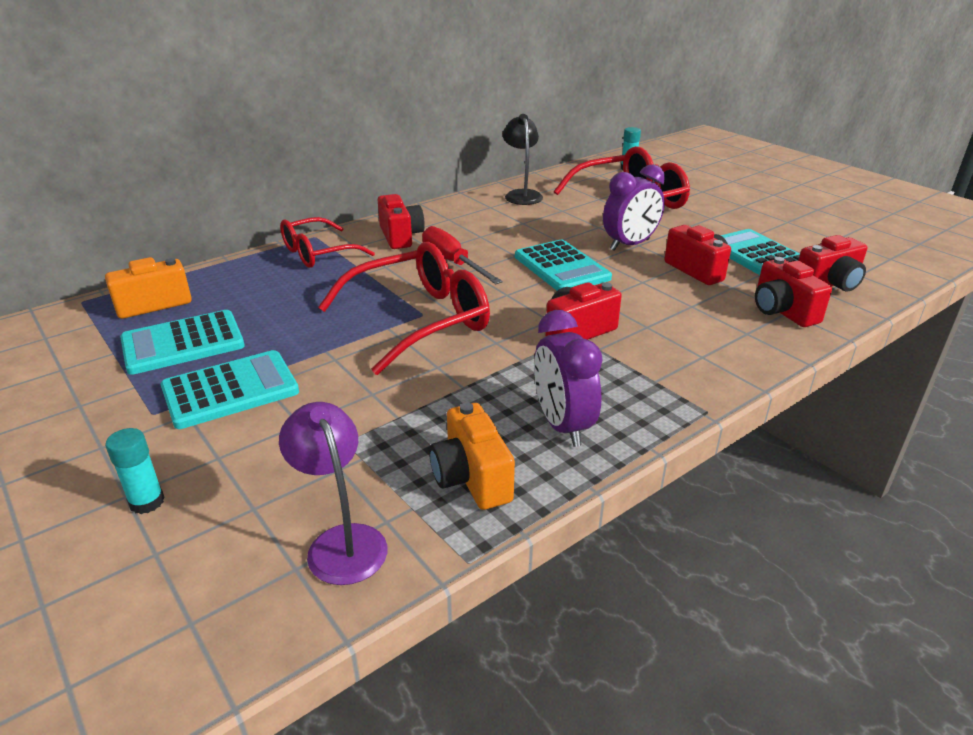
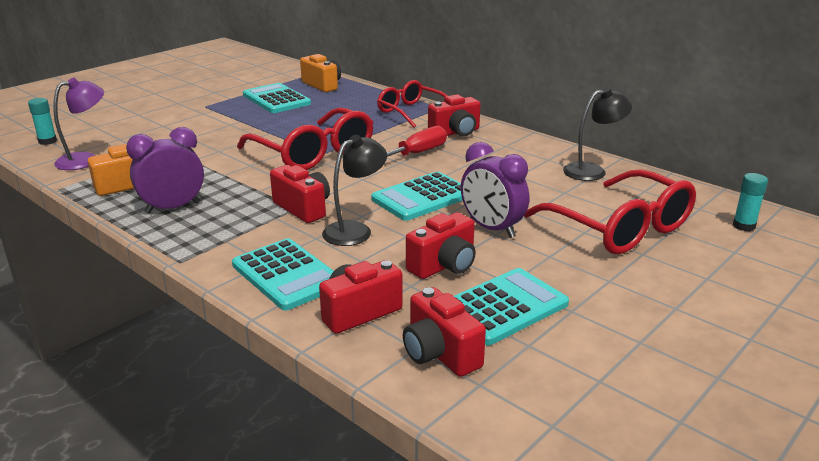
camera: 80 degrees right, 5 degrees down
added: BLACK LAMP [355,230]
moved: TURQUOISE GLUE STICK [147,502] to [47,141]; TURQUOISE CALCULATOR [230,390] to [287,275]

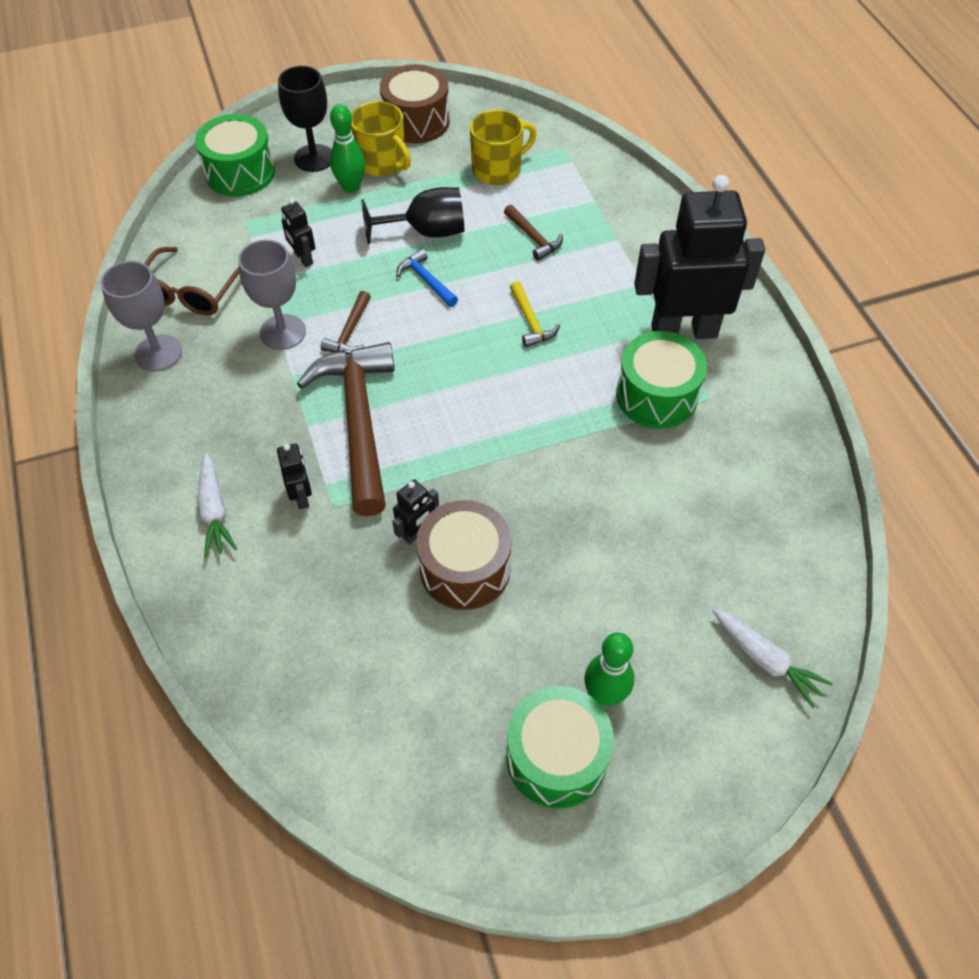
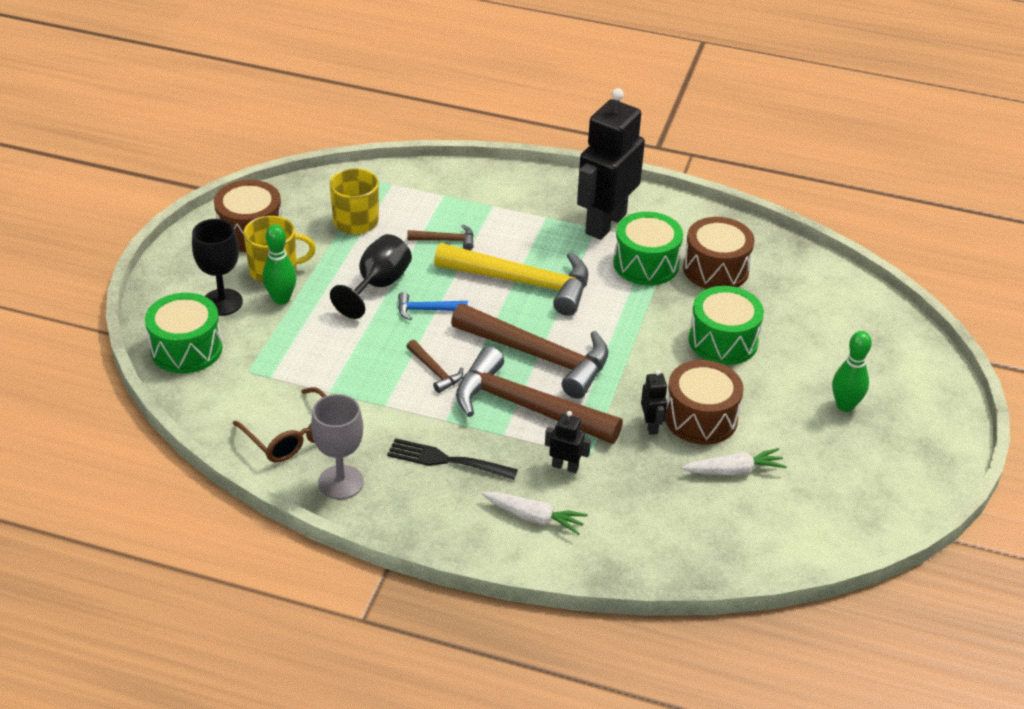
camera: 55 degrees left, 15 degrees down
removed: GREY GOBLET [283,332]; BLACK ROBOT [303,258]
added: BLACK FORK [447,460]; BROWN HAMMER [539,356]; BROWN DRUM [716,269]
moved: WHITE CARROT [765,660] to [734,470]; GREEN DRUM [556,757] to [723,341]
resized: YELLOW HAMMER [531,321] = [523,282] x2.27

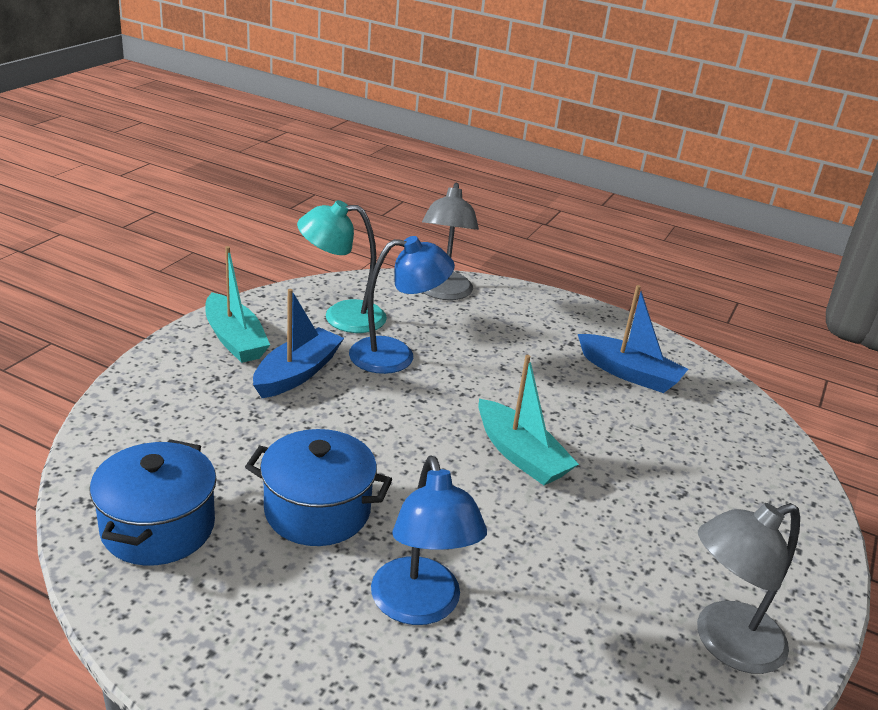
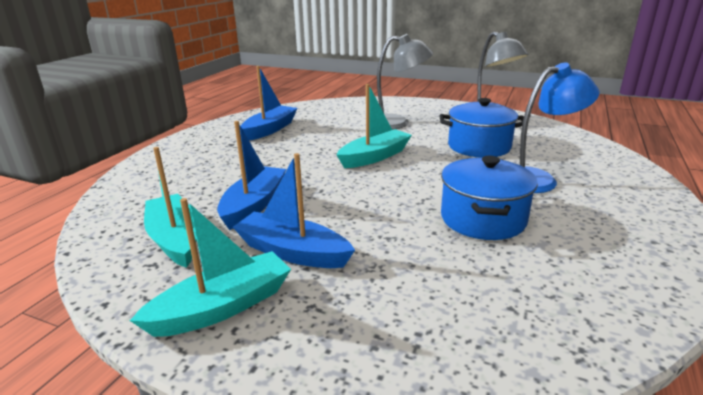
camera: 90 degrees left, 5 degrees down
moved: GREY LAMP [443,293] to [397,123]; BLUE POT [158,527] to [479,147]
replaced: TURQUOISE LAMP [341,316] to TURQUOISE BOAT [175,239]; BLUE LAMP [396,356] to BLUE BOAT [254,205]

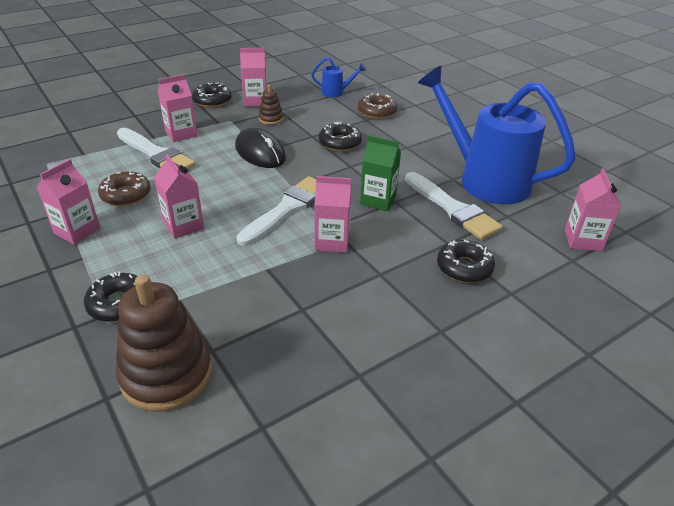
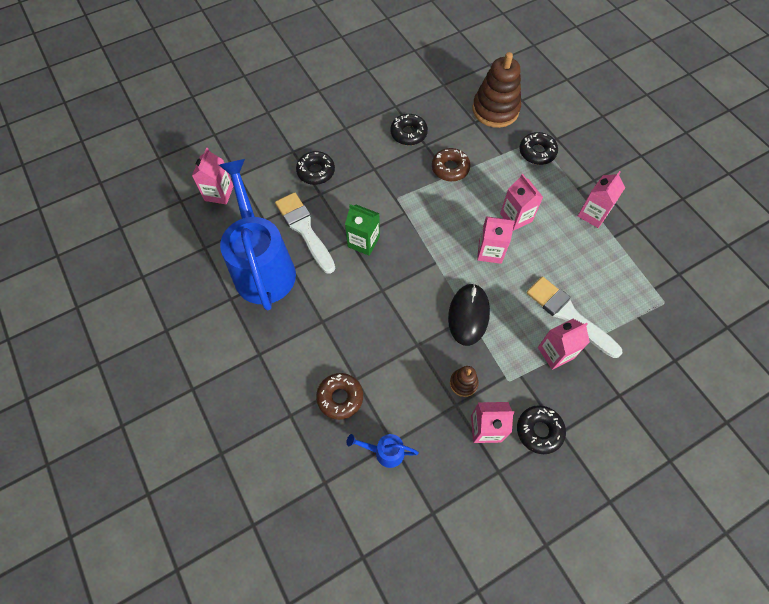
camera: 175 degrees left, 25 degrees up
removed: WHITE BRUSH [287,209]
moved: BLACK DONUT [340,143] to [408,133]; BROWN DONUT [126,195] to [450,168]; PINK CARTON [332,241] to [490,251]
turned: BLUE WATERING CAN [485,179] = [263,266] 150 degrees counterclockwise; BLACK MOUSE [260,152] = [468,315] 45 degrees clockwise

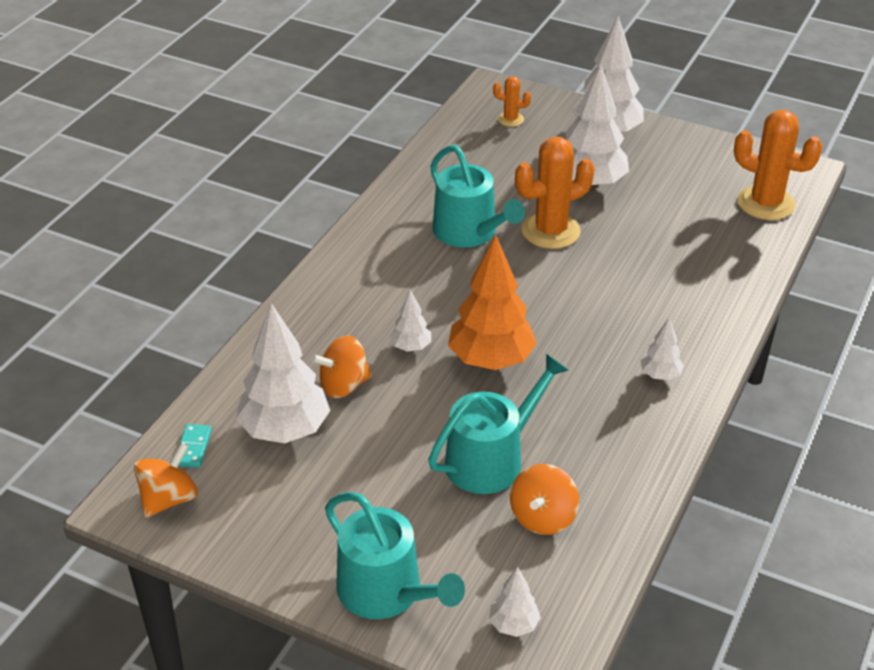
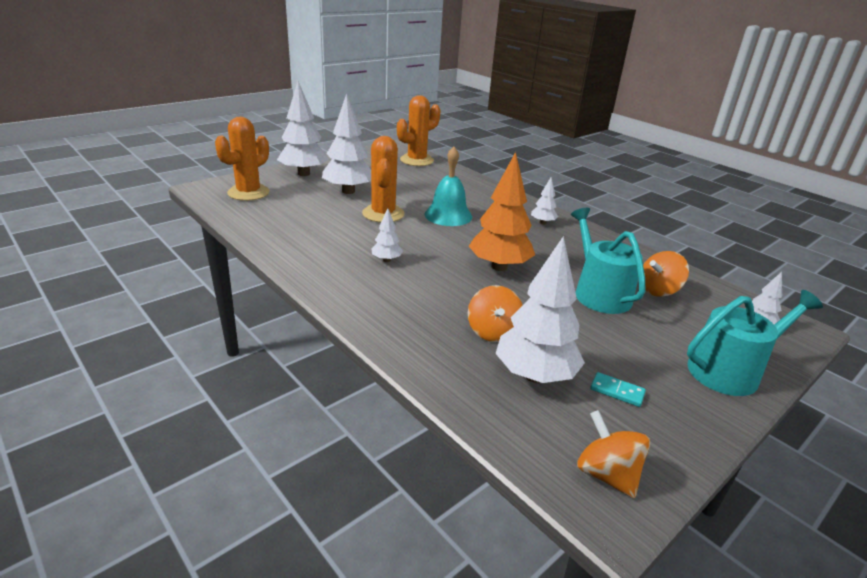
camera: 70 degrees left, 10 degrees down
removed: TURQUOISE WATERING CAN [469,232]
added: TURQUOISE BELL [448,215]
moved: WHITE TREE [411,347] to [386,260]; TURQUOISE DOMINO [193,448] to [617,391]
turned: ORANGE SPINNING TOP [543,517] = [658,290] 105 degrees clockwise
resized: ORANGE CACTUS [510,119] = [248,193] x2.03

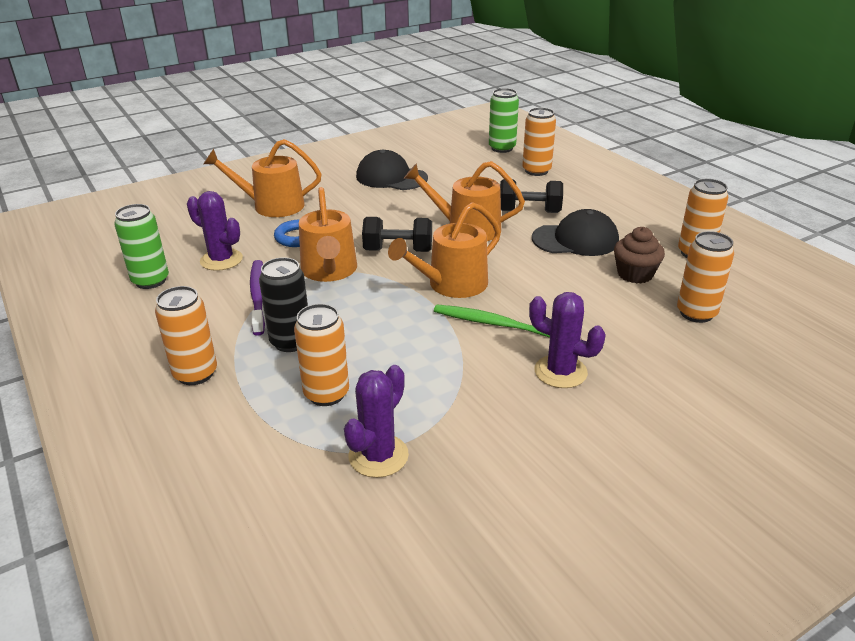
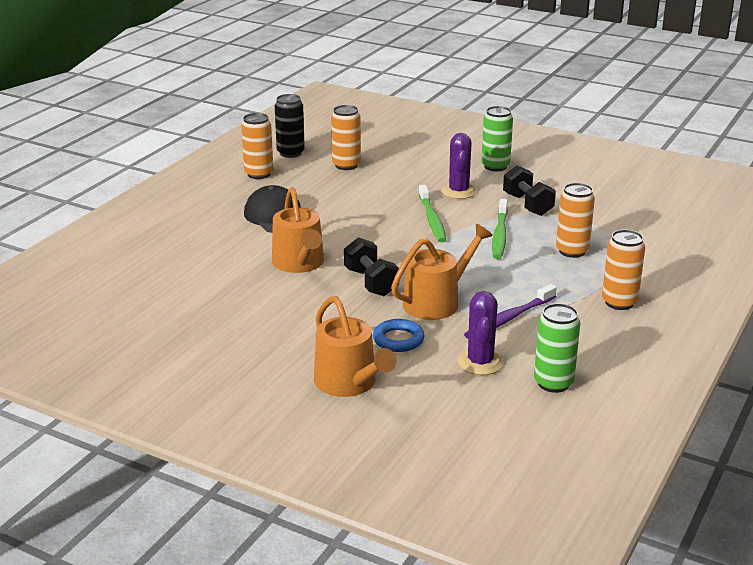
camera: 120 degrees left, 5 degrees down
removed: PURPLE CACTUS [378,456]; BLACK CAP [391,177]; ORANGE WATERING CAN [452,284]; ORANGE CAN [536,171]; BROWN CUPCAKE [635,274]
added: GREEN TOOTHBRUSH [499,235]
moved: BLACK CAN [290,342] to [290,153]; GREEN CAN [502,148] to [495,166]; BLACK DUMBBELL [529,212] to [527,205]

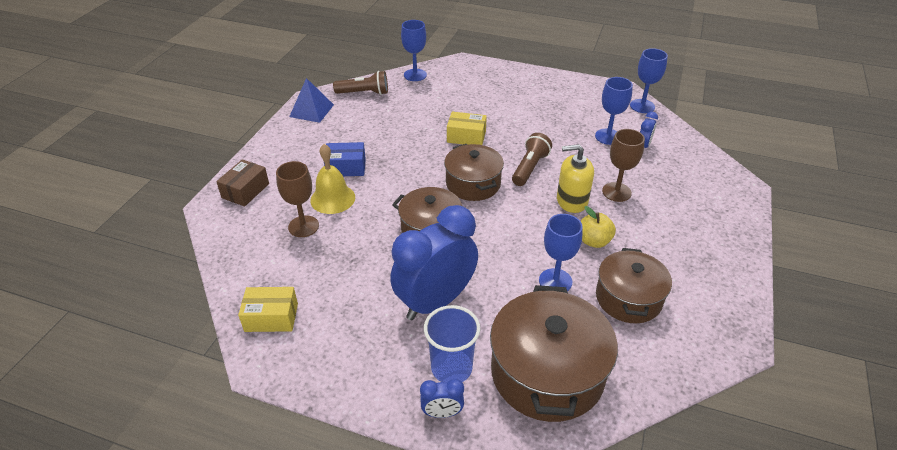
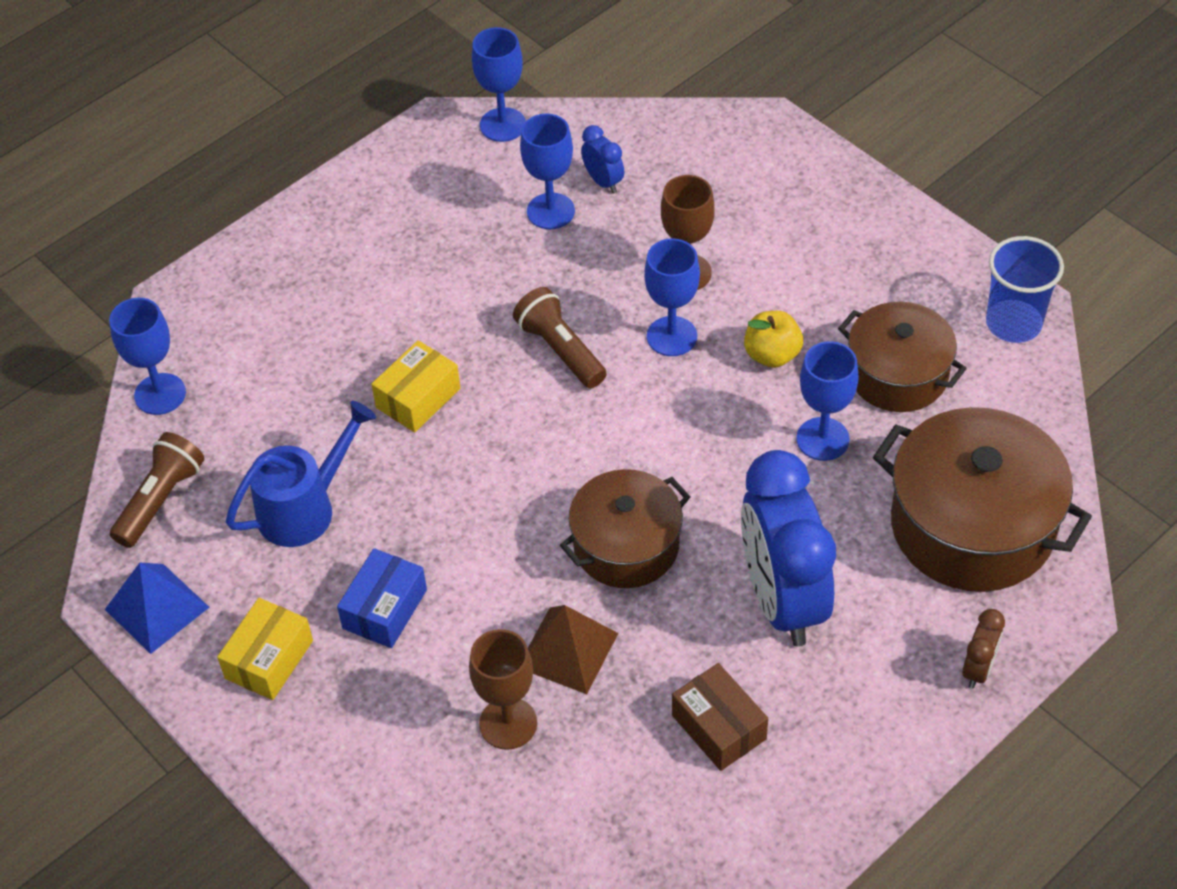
camera: 60 degrees left, 10 degrees up
removed: YELLOW BELL [332,198]; BROWN POT [473,184]
added: BLUE WATERING CAN [305,507]; BROWN PYRAMID [568,650]
moved: YELLOW BOX [271,317] to [269,659]; BROWN BOX [245,191] to [719,727]; BLUE CUP [451,368] to [1013,323]
replaced: YELLOW SOAP DISPENSER [571,201] to BLUE GOBLET [672,336]
recoloured: BLUE CLOCK [442,413] to BROWN CLOCK [978,669]

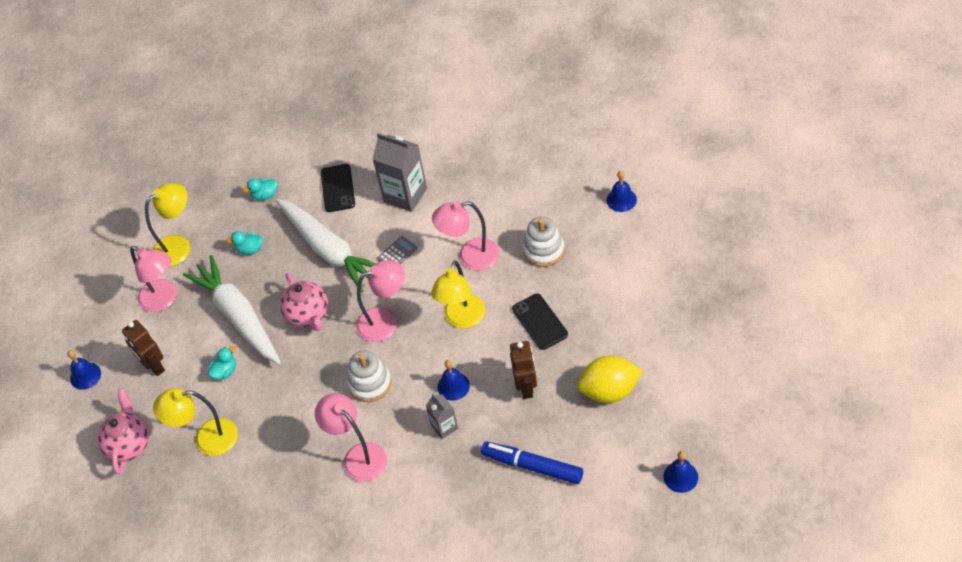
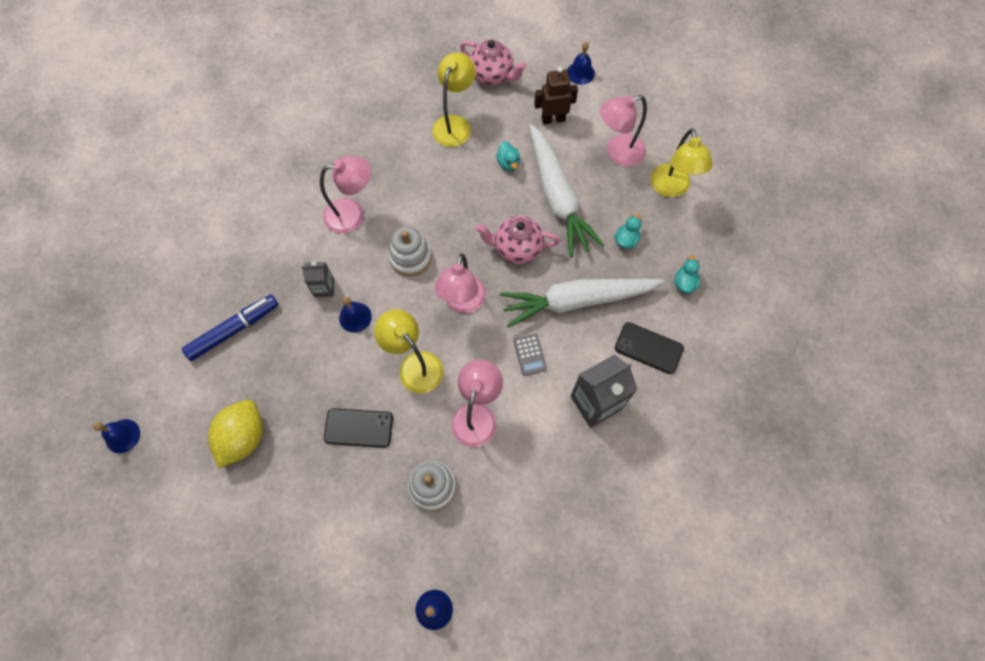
camera: 115 degrees right, 15 degrees up
removed: BROWN ROBOT [526,387]
turned: WHITE CARROT [238,316] = [557,197] 75 degrees clockwise

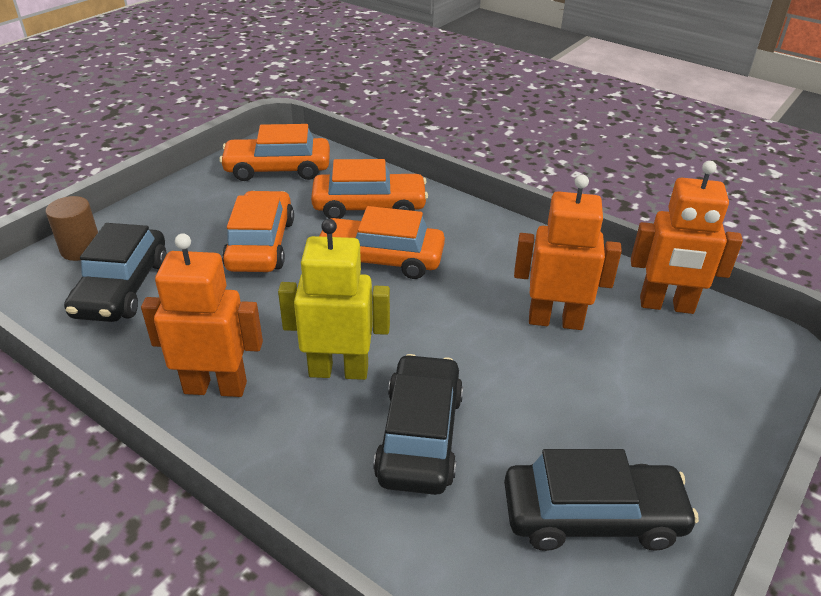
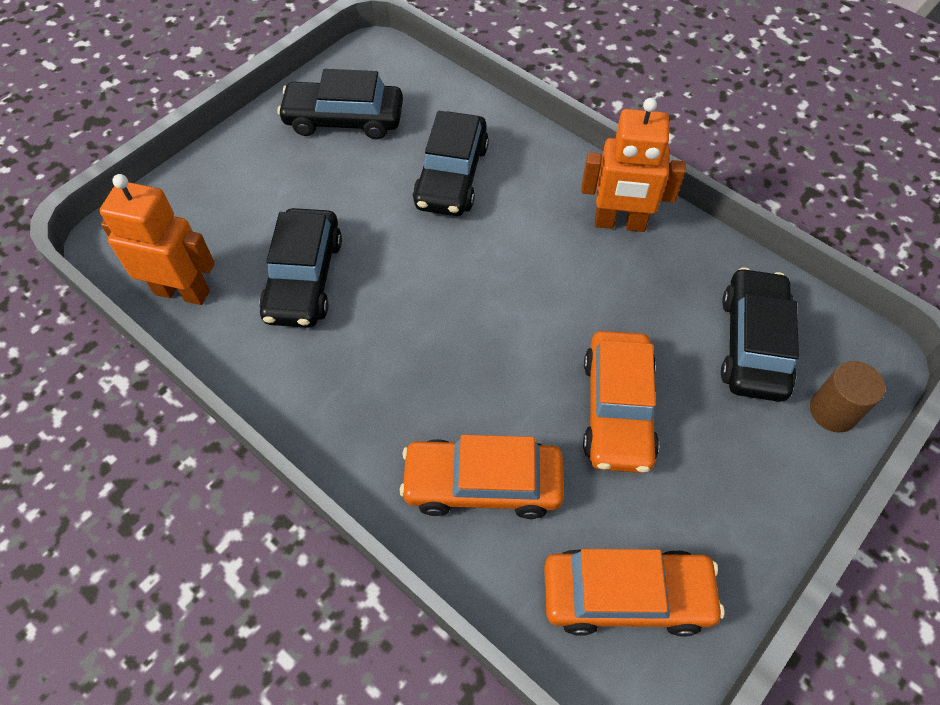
camera: 175 degrees left, 20 degrees up
removed: YELLOW ROBOT [338,370]; ORANGE CAR [380,258]
replaced: ORANGE ROBOT [555,321] to BLACK CAR [304,278]

